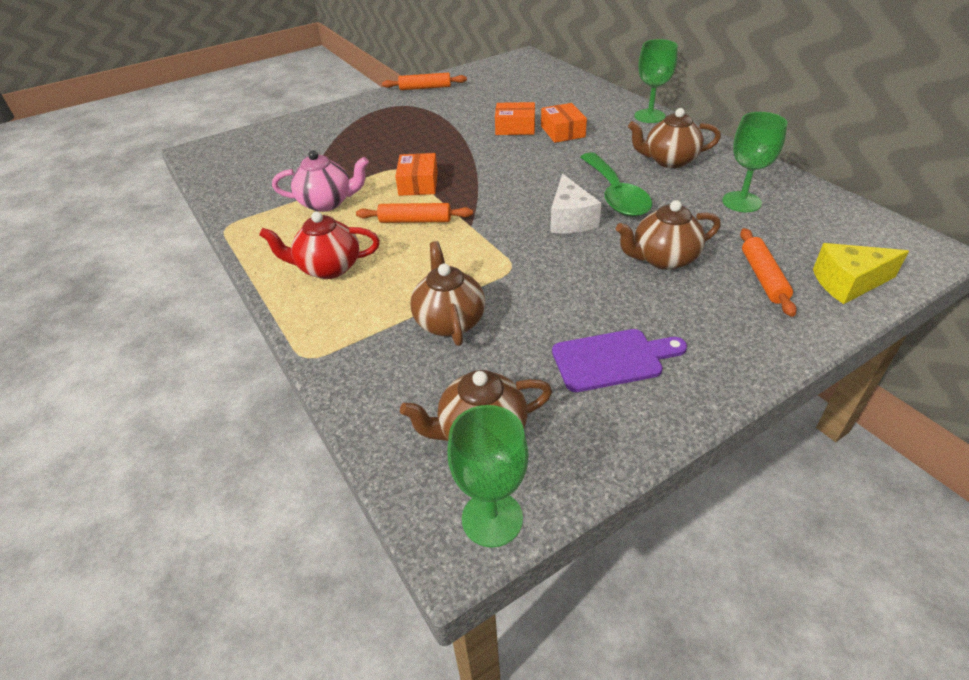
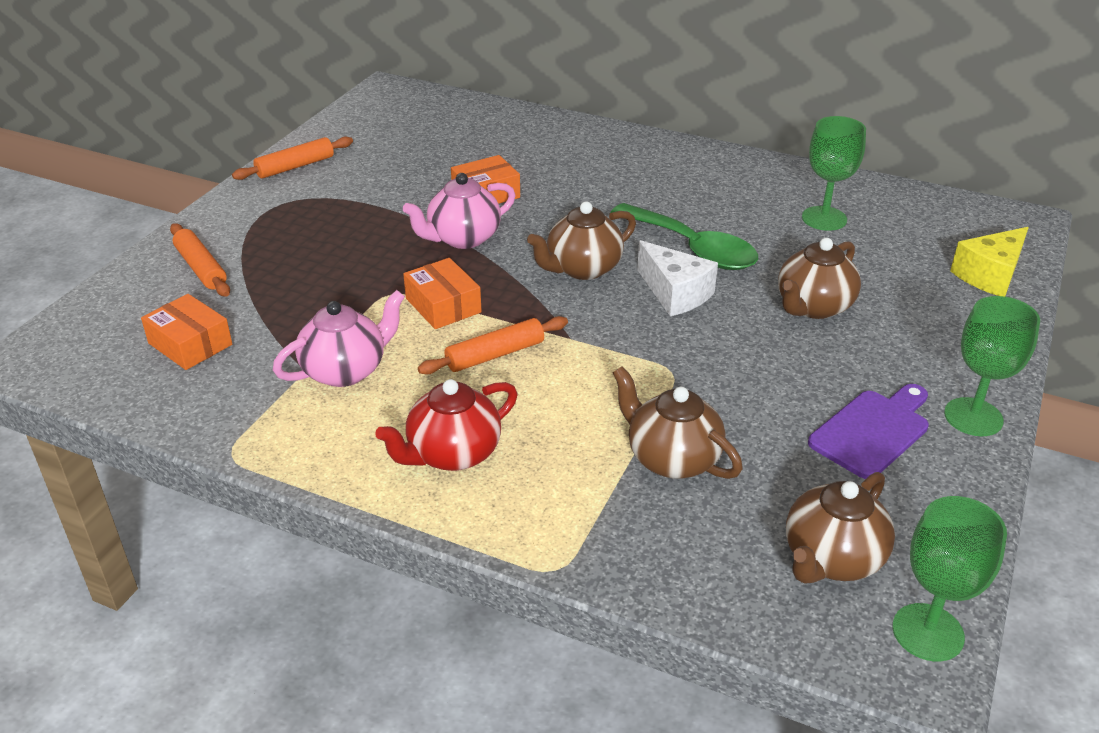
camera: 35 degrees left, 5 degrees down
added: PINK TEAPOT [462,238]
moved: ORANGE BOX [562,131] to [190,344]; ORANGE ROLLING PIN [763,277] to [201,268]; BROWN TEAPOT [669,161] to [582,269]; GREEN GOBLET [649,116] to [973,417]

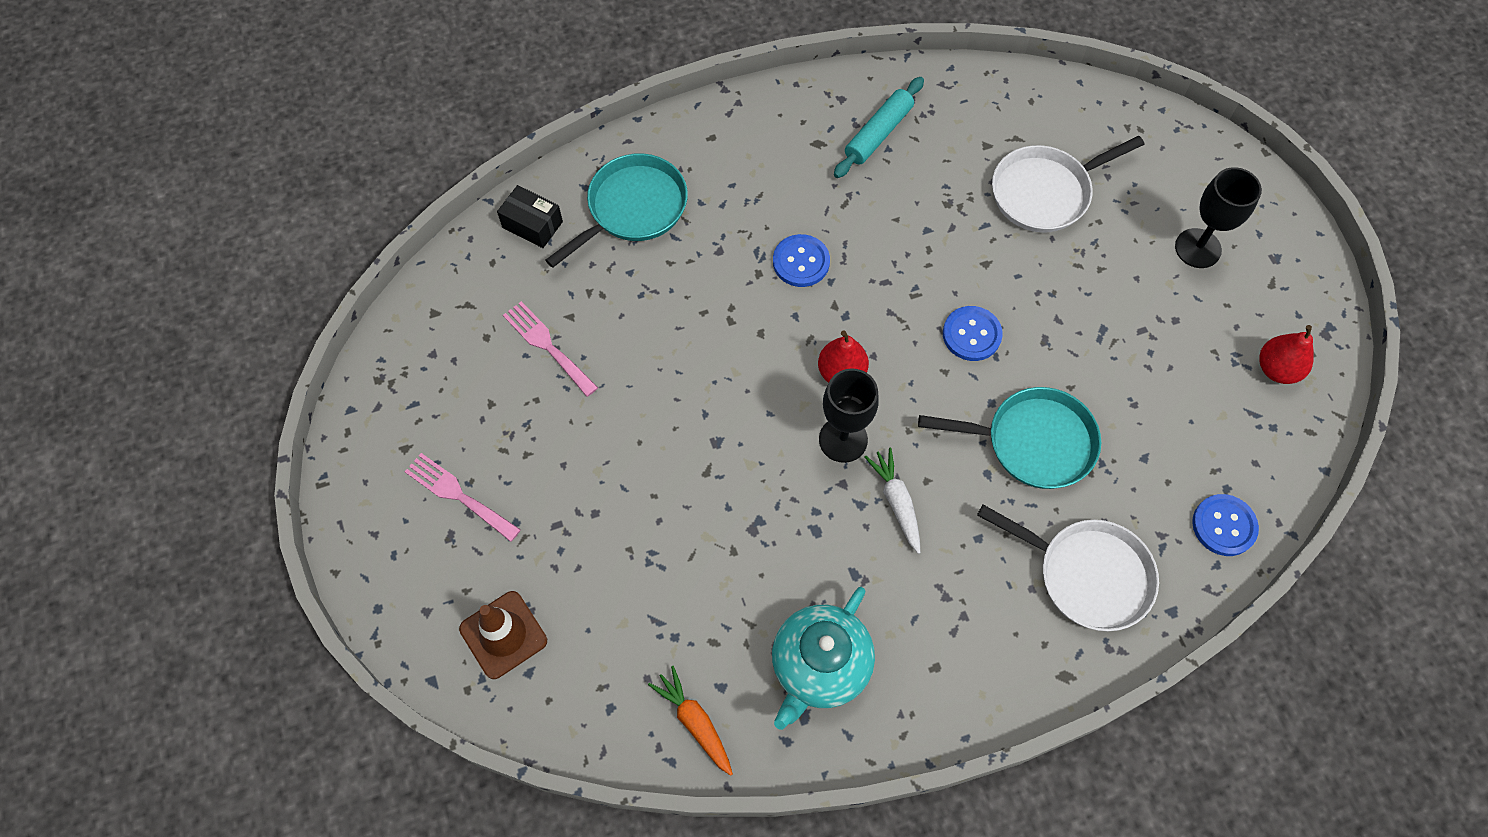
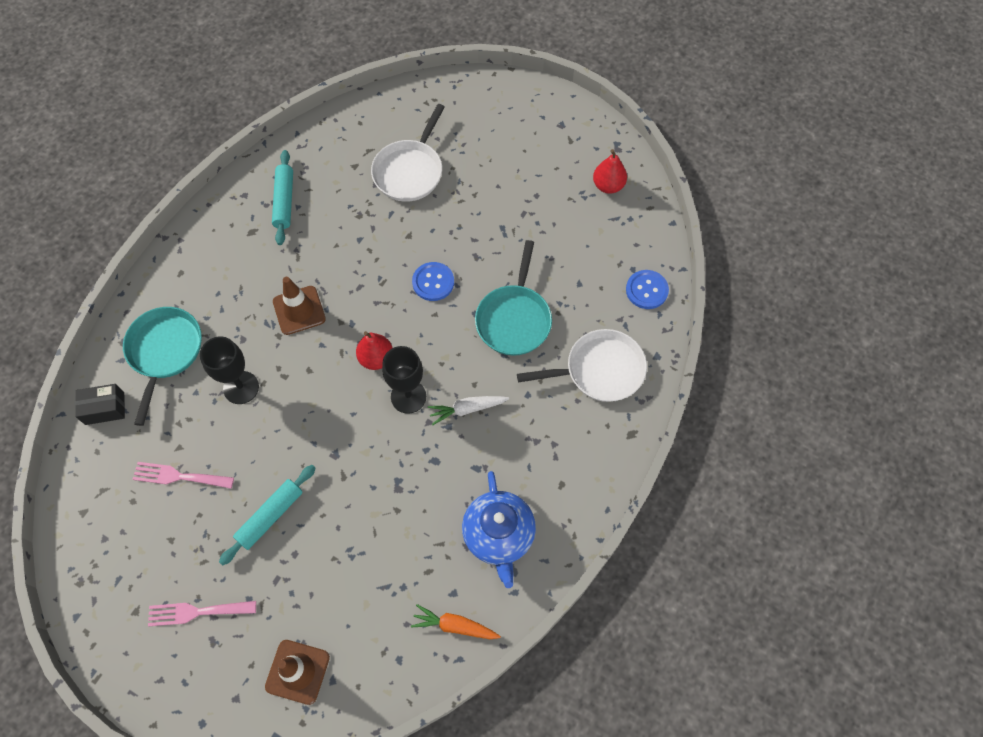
camera: 40 degrees left, 0 degrees up
added: TURQUOISE ROLLING PIN [270,516]
moved: BLACK GOBLET [1198,248] to [241,387]
replaced: BLUE BUTTON [801,262] to BROWN TRAFFIC CONE [299,310]
recoloured: TURQUOISE TEAPOT [819,666] to BLUE TEAPOT [499,535]
turned: WHITE CARROT [896,502] = [467,409] 45 degrees counterclockwise; TURQUOISE PAN [1032,442] = [514,319] 135 degrees clockwise

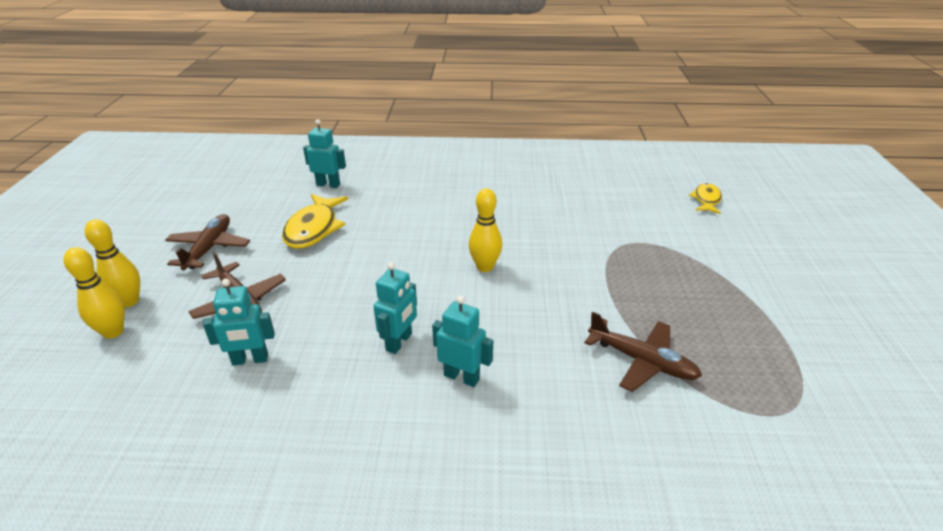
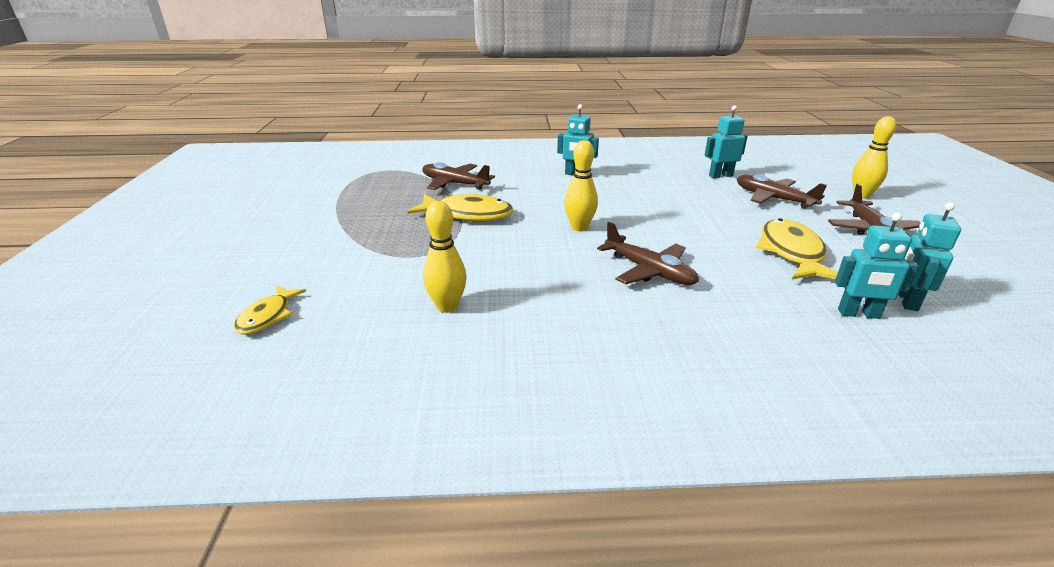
camera: 175 degrees right, 5 degrees down
added: YELLOW FISH [468,215]; BROWN PLANE [649,271]
moved: YELLOW BOWLING PIN [113,332] to [447,306]; TURQUOISE ROBOT [399,342] to [907,301]

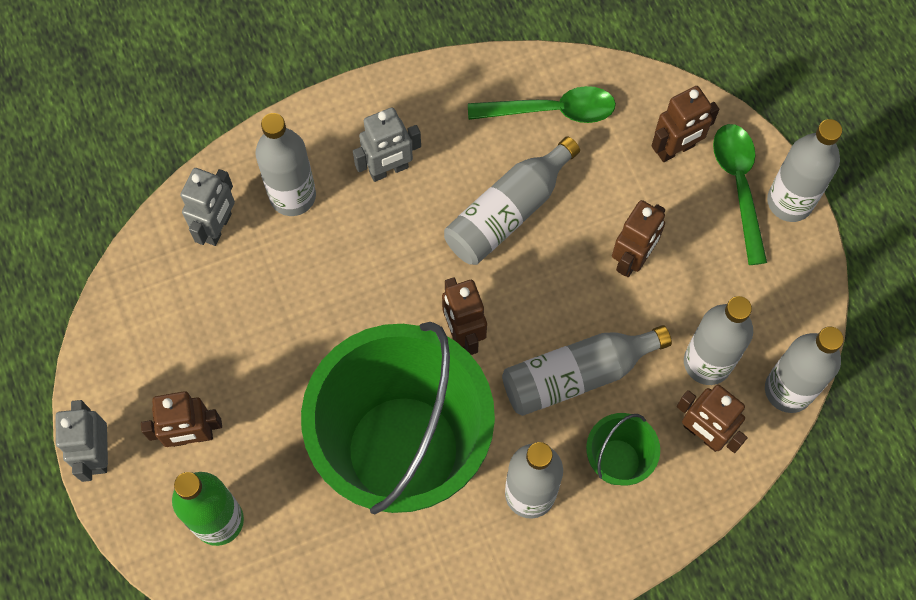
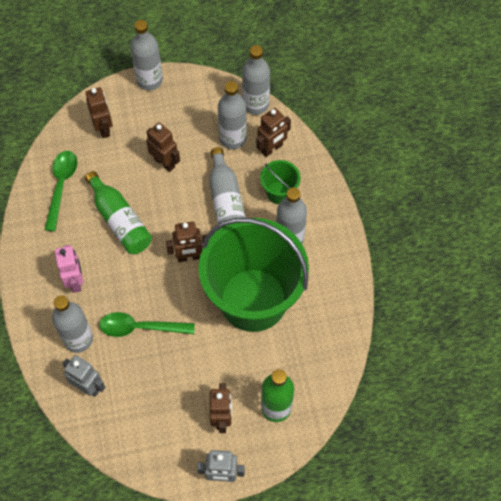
camera: 80 degrees left, 5 degrees down
moved: GREEN SPOON [739,186] to [140,327]
recoloured: GREY ROBOT [389,170] to PINK ROBOT [75,281]; GREY BOTTLE [508,212] to GREEN BOTTLE [120,221]

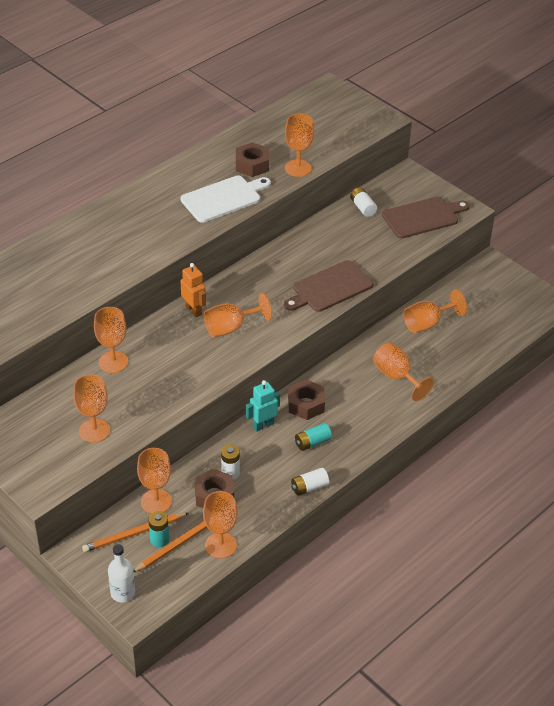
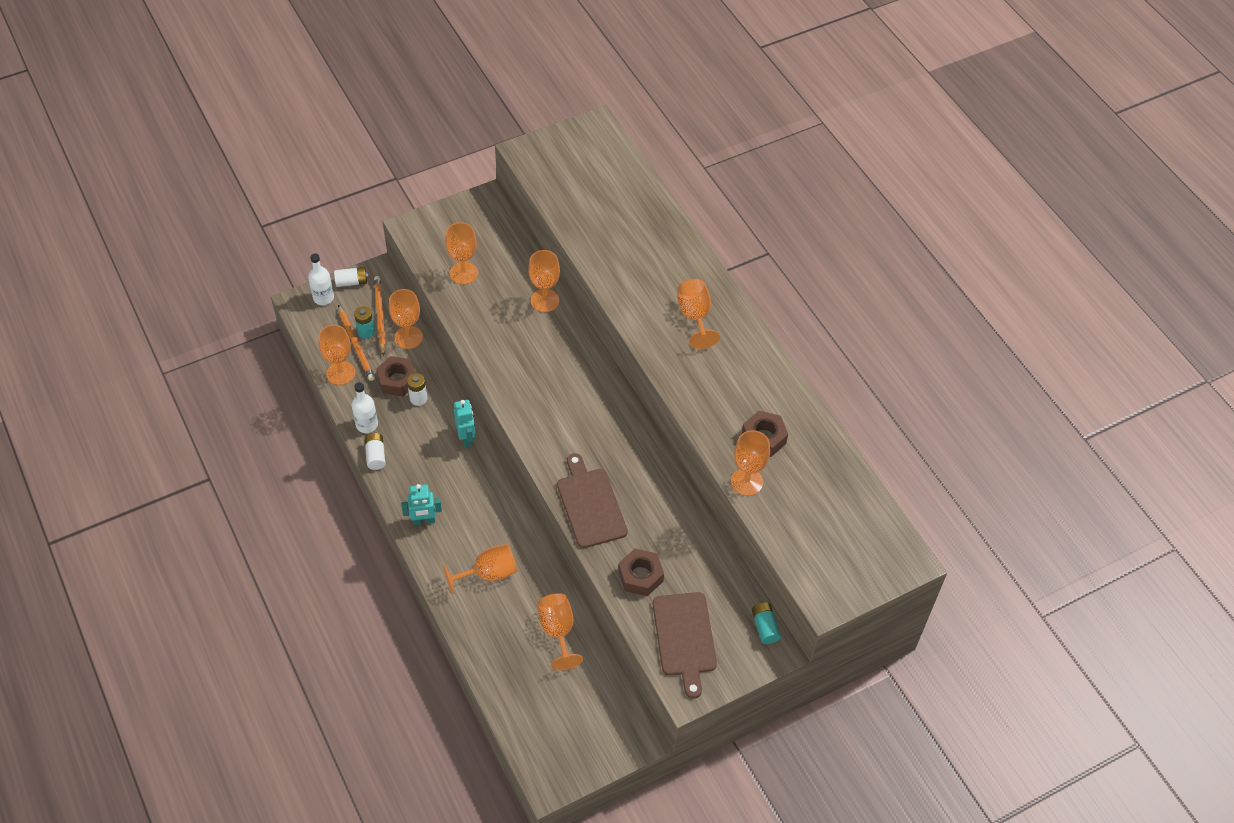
camera: 105 degrees right, 10 degrees up
removed: WHITE CUTTING BOARD [223,198]; ORANGE ROBOT [194,310]
added: WHITE BOTTLE [367,425]; TURQUOISE ROBOT [424,521]
moved: WHITE BATTERY [363,207] to [351,282]; BROWN NUT [306,404] to [640,576]; ORANGE GOBLET [231,328] to [695,317]; TURQUOISE BATTERY [312,442] to [765,627]

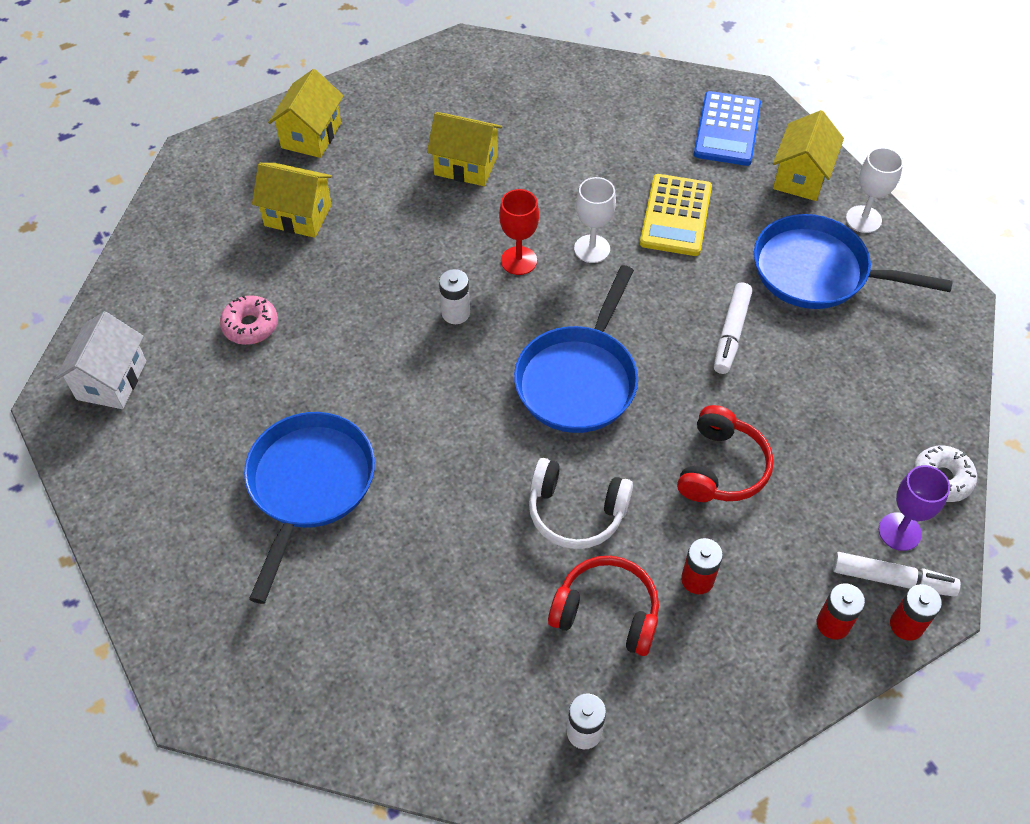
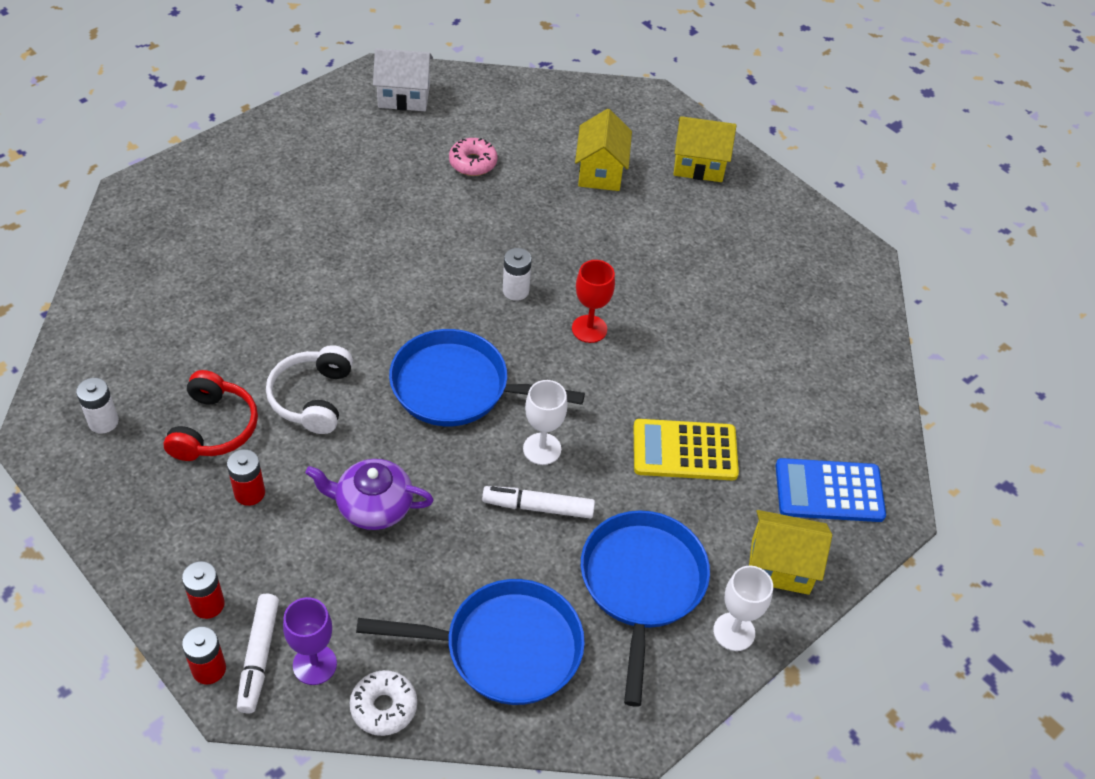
camera: 75 degrees right, 5 degrees down
removed: YELLOW HOUSE [466,165]
moved: BLUE PAN [309,486] to [504,648]; WHITE GOBLET [592,249] to [542,449]
replaced: RED HEADPHONES [721,468] to PURPLE TEAPOT [373,506]

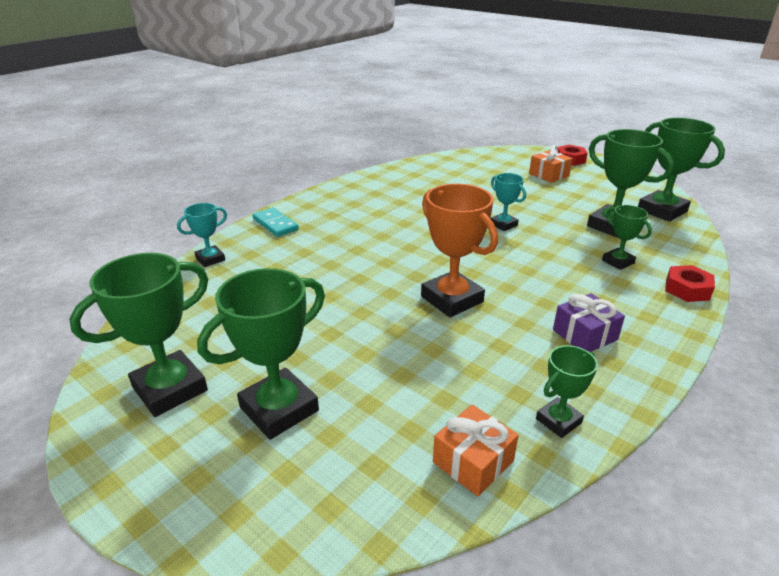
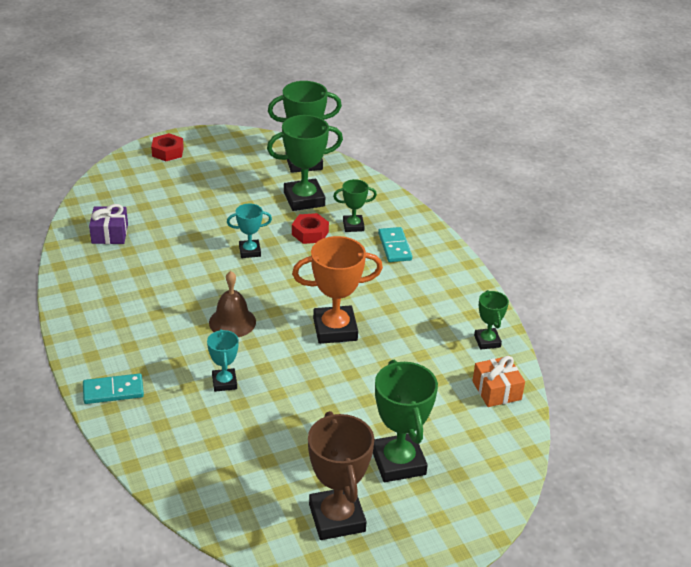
camera: 65 degrees left, 5 degrees up
removed: ORANGE GIFT [549,175]
added: BROWN BELL [232,322]; TURQUOISE DOMINO [395,247]
moved: PURPLE GIFT [584,335] to [110,234]; TURQUOISE TROPHY [210,259] to [224,382]; RED NUT [687,289] to [310,233]
recoloured: GREEN TROPHY [170,389] to BROWN TROPHY [336,518]

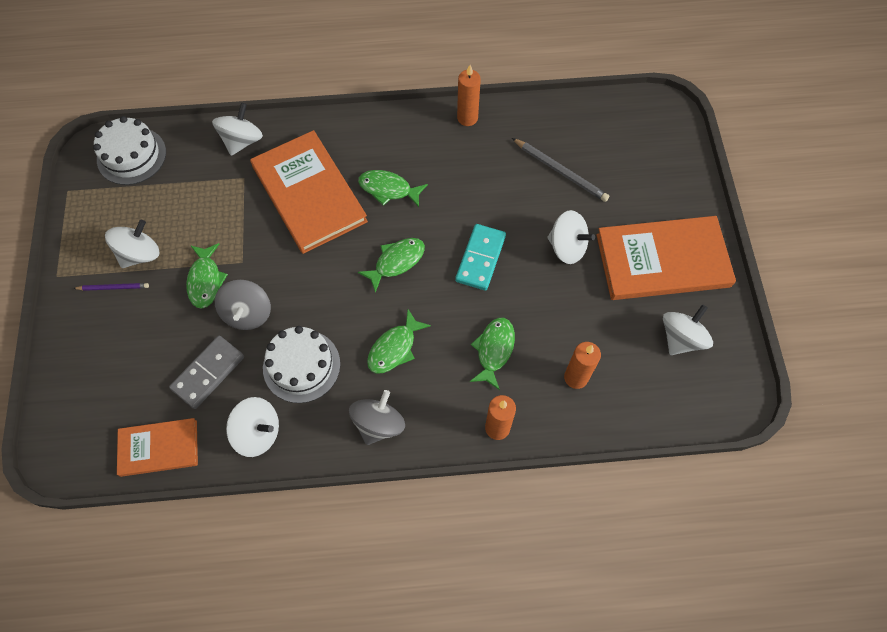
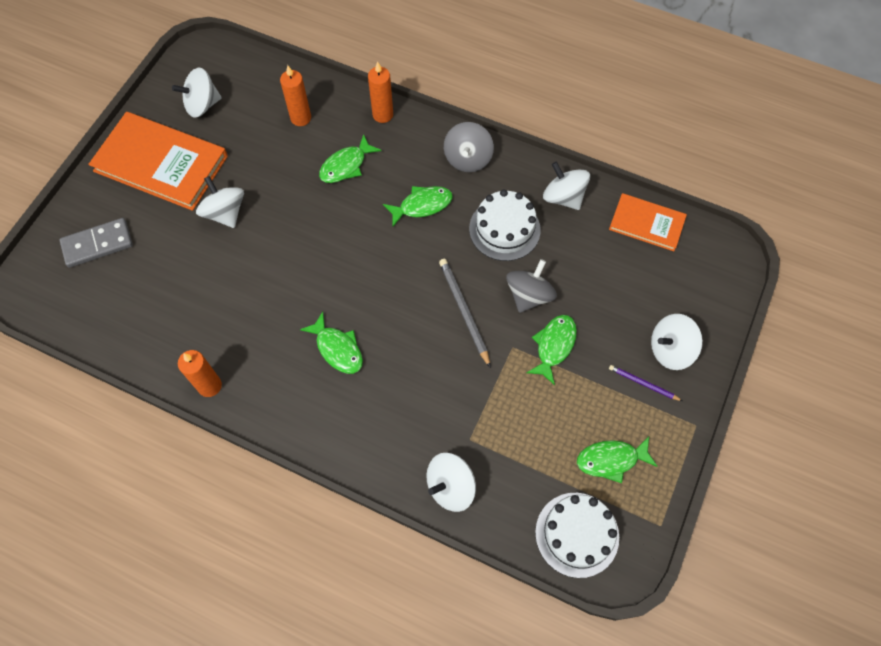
camera: 150 degrees left, 0 degrees up
removed: ORANGE BOOK [309,194]; TURQUOISE DOMINO [480,258]
moved: GREY DOMINO [208,373] to [97,244]; GREY PENCIL [560,171] to [464,311]; GREEN FISH [396,262] to [611,460]; WHITE SPINNING TOP [140,254] to [670,350]
turned: GREY SPINNING TOP [378,424] = [468,158] 45 degrees counterclockwise

